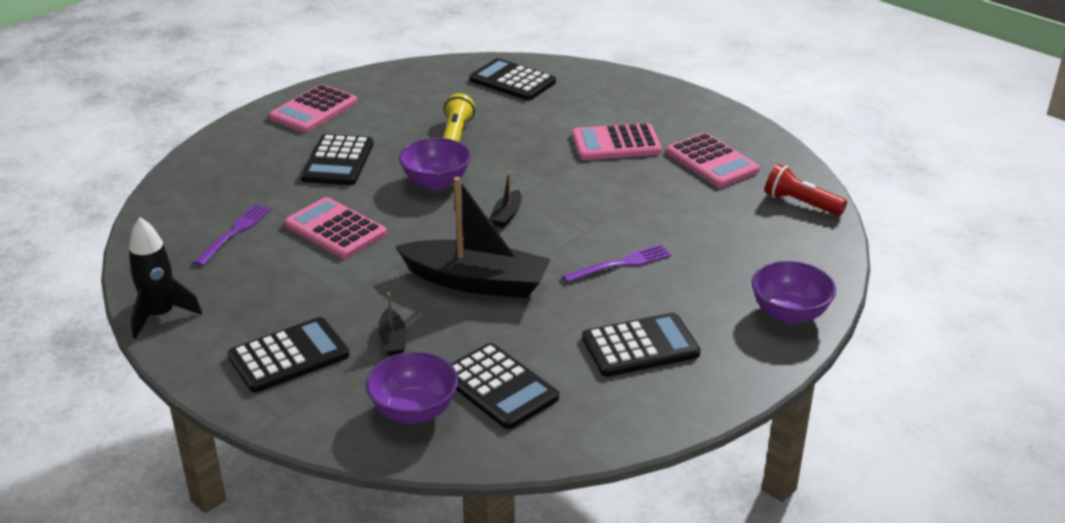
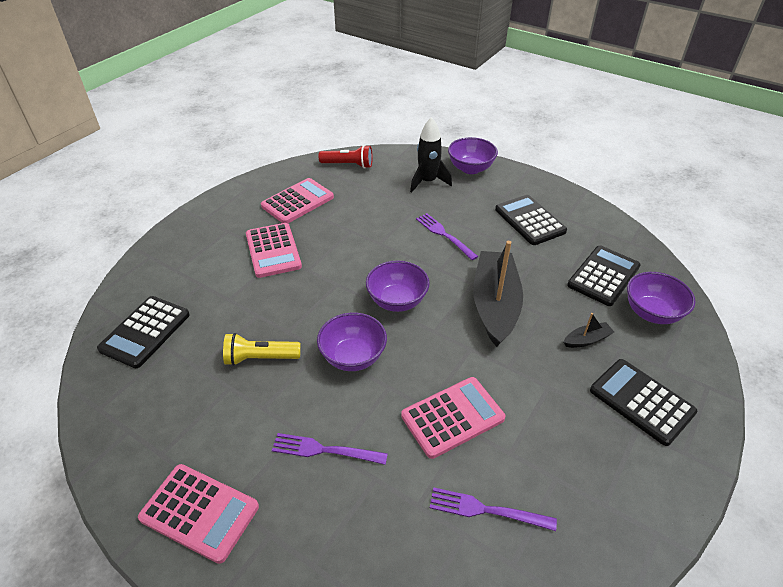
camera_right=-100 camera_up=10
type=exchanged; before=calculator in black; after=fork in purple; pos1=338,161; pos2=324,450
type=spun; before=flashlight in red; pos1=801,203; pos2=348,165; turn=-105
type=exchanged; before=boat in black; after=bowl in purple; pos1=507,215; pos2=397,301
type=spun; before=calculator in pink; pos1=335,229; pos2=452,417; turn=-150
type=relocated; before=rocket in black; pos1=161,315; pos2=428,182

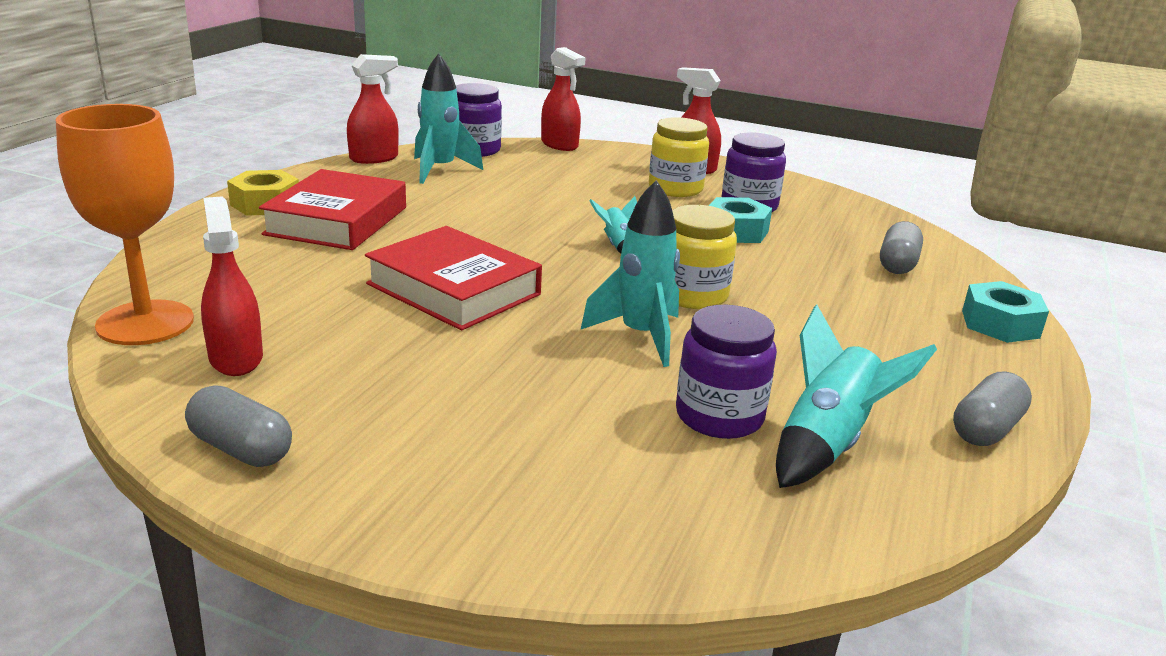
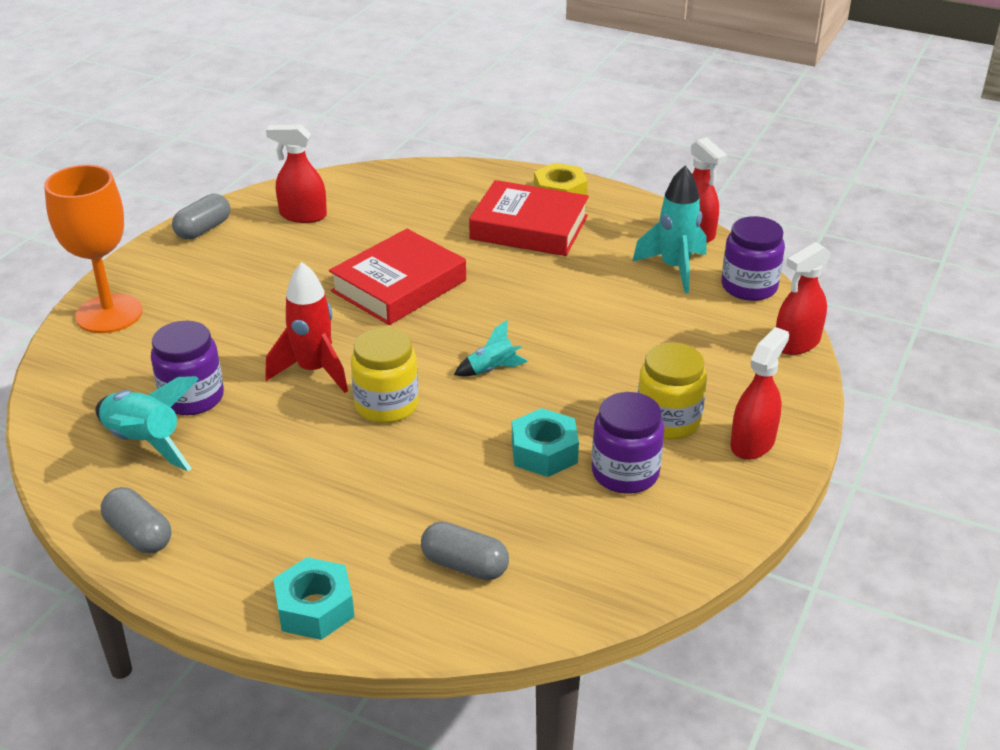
camera_right=95 camera_up=10
type=relocated; before=goblet in orange; pos1=145,323; pos2=109,314
type=colour; before=rocket in turquoise; after=rocket in red; pos1=641,336; pos2=314,371
type=spun; before=spray bottle in red; pos1=236,358; pos2=303,215; turn=-150

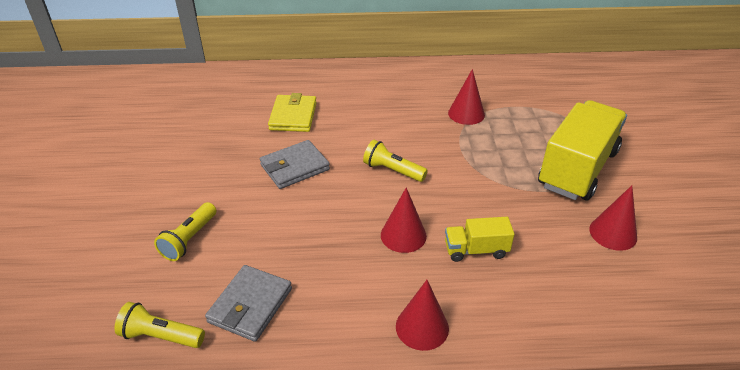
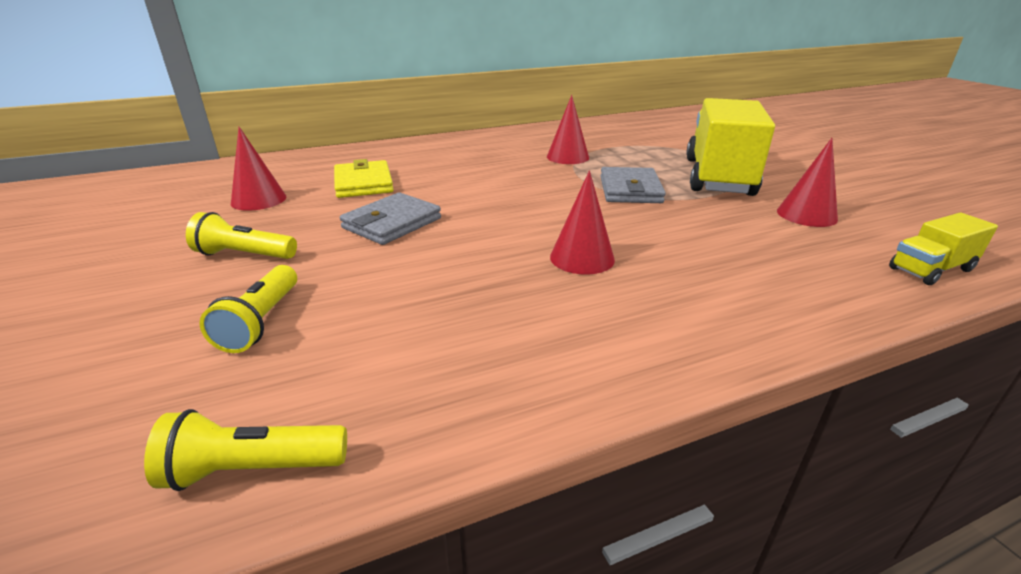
camera_right=-20 camera_up=-10
type=relocated; before=flashlight in yellow; pos1=392,170; pos2=244,255
type=relocated; before=truck in yellow; pos1=476,250; pos2=931,269
type=relocated; before=wallet in grey; pos1=250,305; pos2=630,190
type=relocated; before=cone in red; pos1=422,327; pos2=258,200

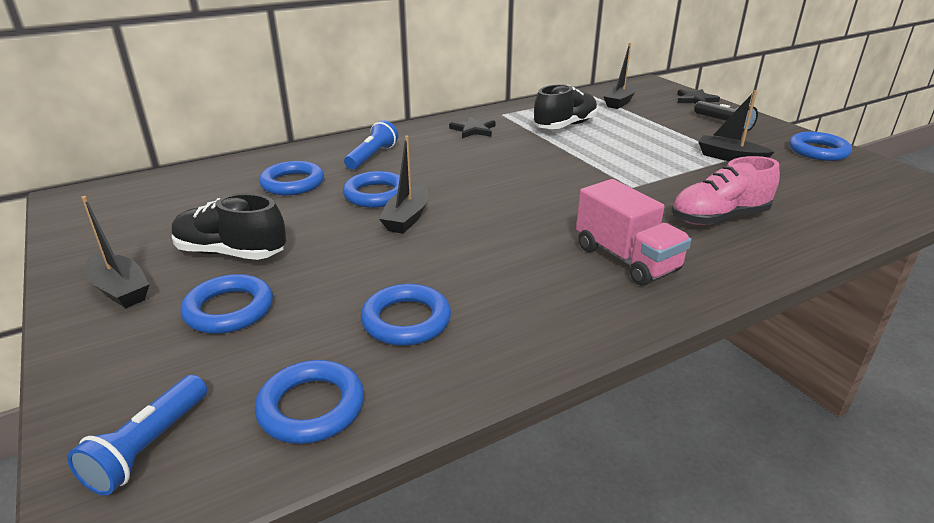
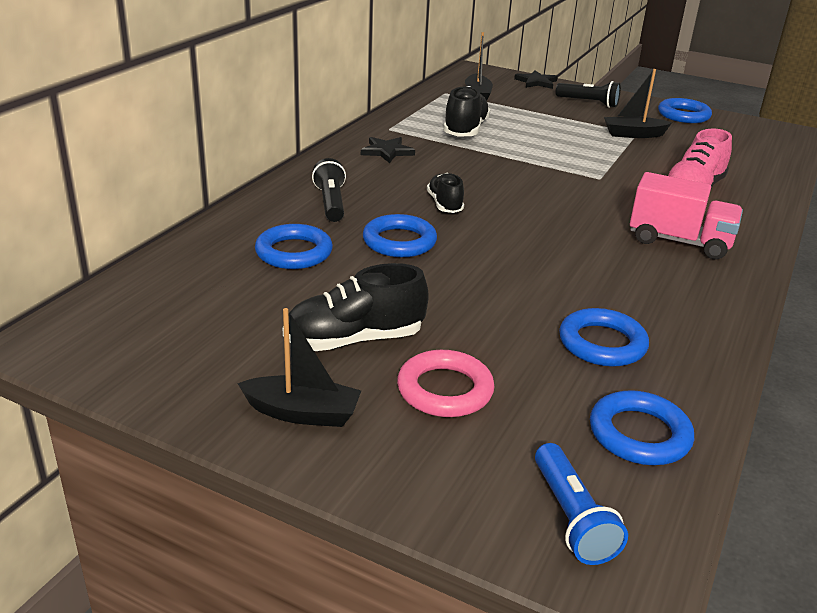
camera_right=-35 camera_up=0
type=colour; before=flashlight in blue; after=flashlight in black; pos1=372,156; pos2=331,203
type=missing; before=boat in black; pos1=407,218
type=colour; before=ring in blue; after=ring in pink; pos1=229,309; pos2=445,390
type=appeared; after=shoe in black; pos2=445,204

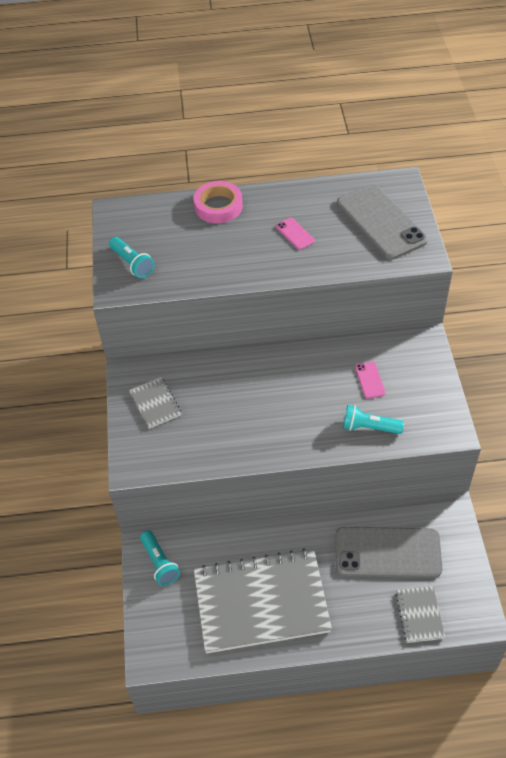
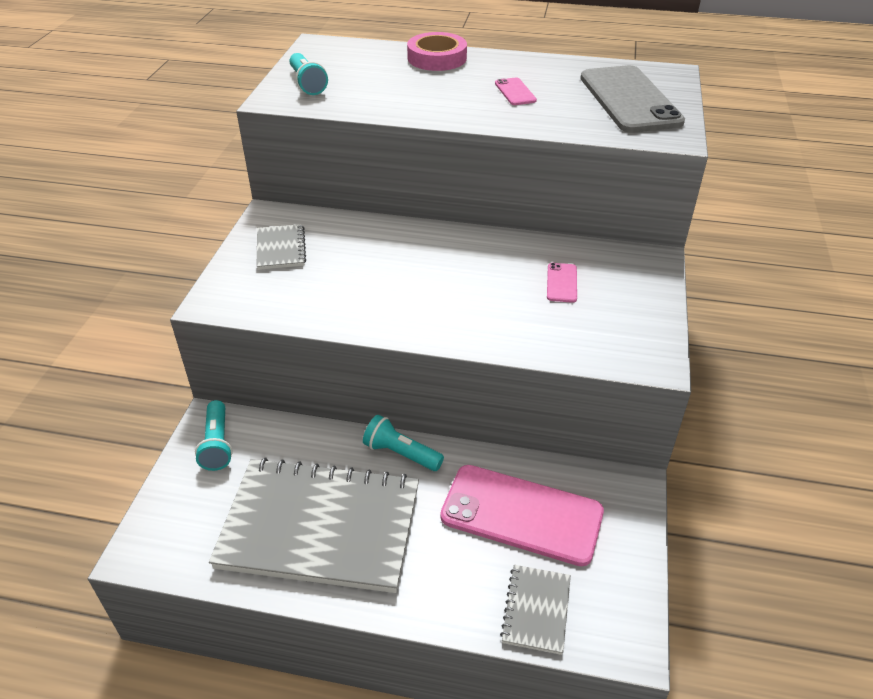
camera_right=15 camera_up=-10
type=relocated; before=flashlight in turquoise; pos1=369,427; pos2=401,453
type=colour; before=phone in grey; after=phone in pink; pos1=387,552; pos2=521,515

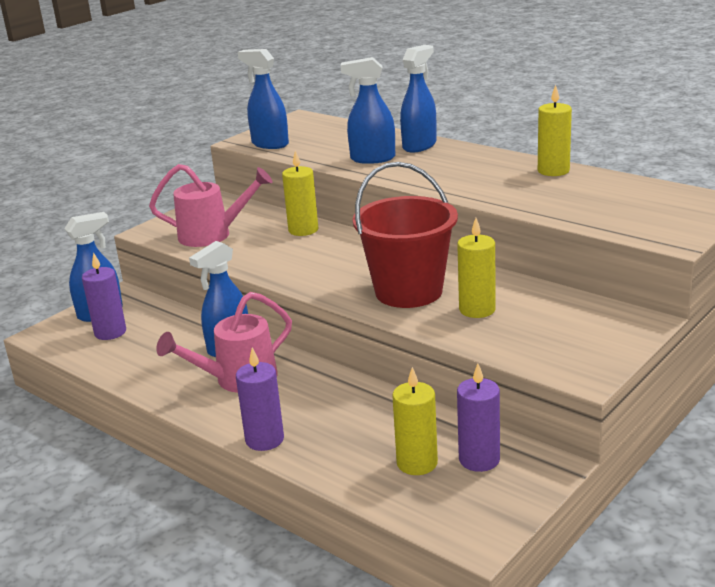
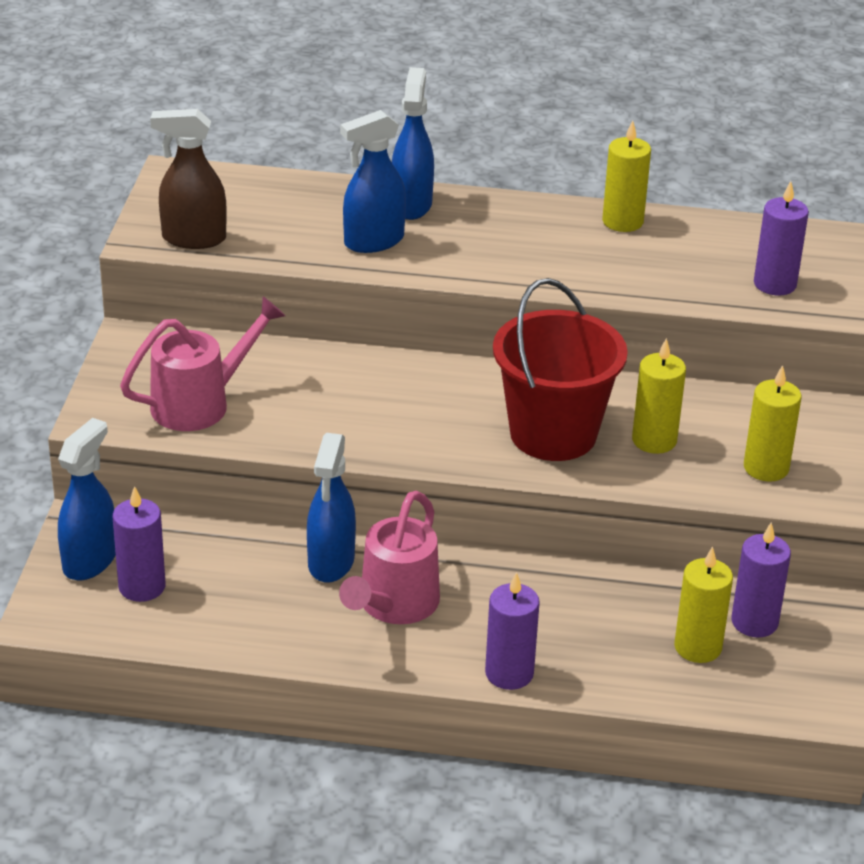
camera_right=-35 camera_up=10
type=colour; before=spray bottle in blue; after=spray bottle in brown; pos1=269,144; pos2=193,238
type=relocated; before=candle in yellow; pos1=303,230; pos2=766,468
type=appeared; after=candle in purple; pos2=775,284

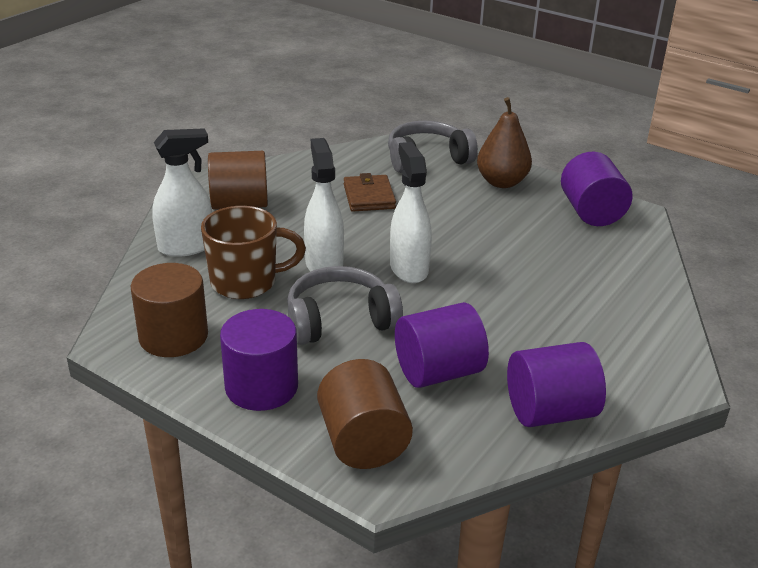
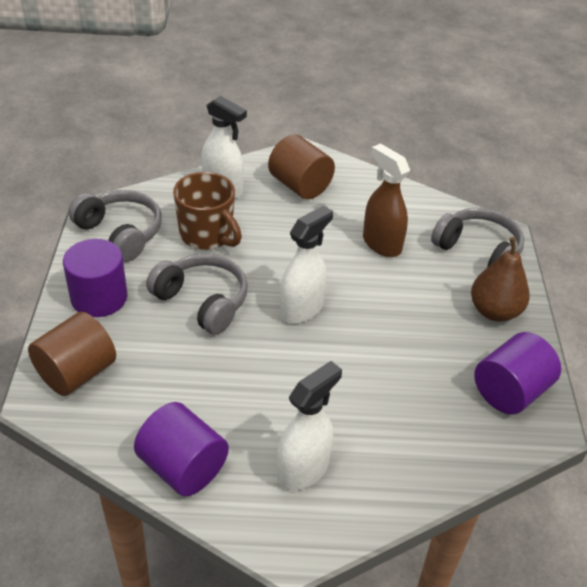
camera_right=55 camera_up=10
type=relocated; before=spray bottle in white; pos1=324,264; pos2=303,469
type=exchanged; before=wallet in brown; after=spray bottle in brown; pos1=369,197; pos2=381,244
type=exchanged; before=cylinder in brown; after=headphones in grey; pos1=173,336; pos2=120,233
type=missing; before=cylinder in purple; pos1=438,372

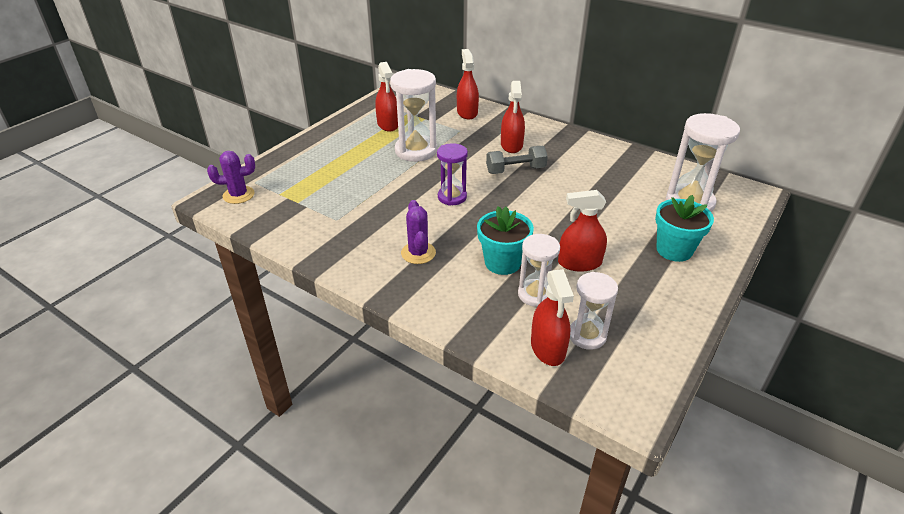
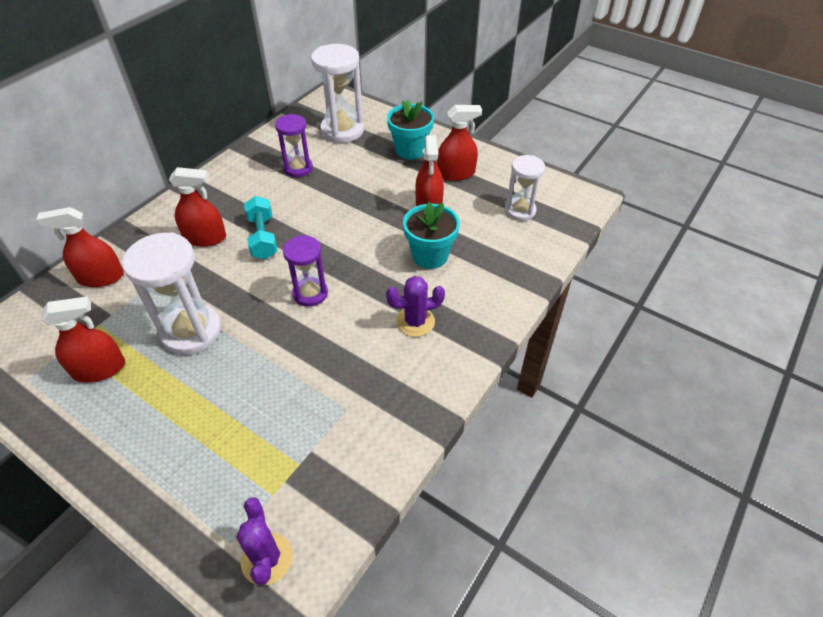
camera_right=-90 camera_up=10
type=colour; before=dumbbell in grey; after=dumbbell in turquoise; pos1=515,170; pos2=263,237
type=missing; before=hourglass in white; pos1=535,294
type=relocated; before=spray bottle in red; pos1=548,348; pos2=456,173
type=appeared; after=hourglass in purple; pos2=298,168

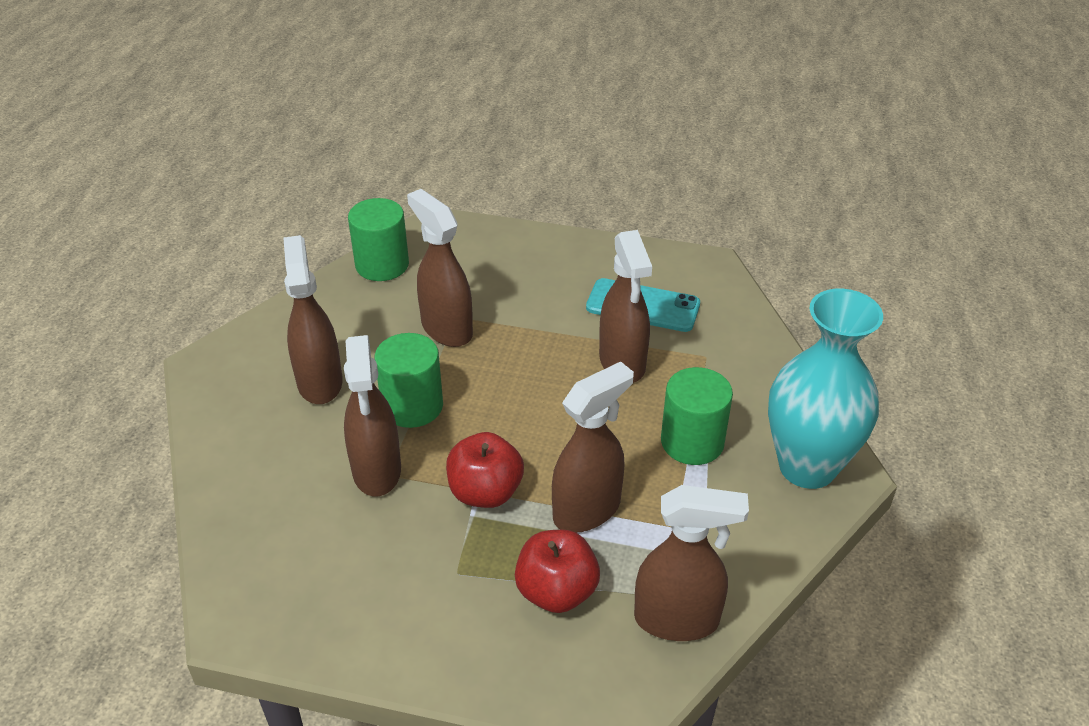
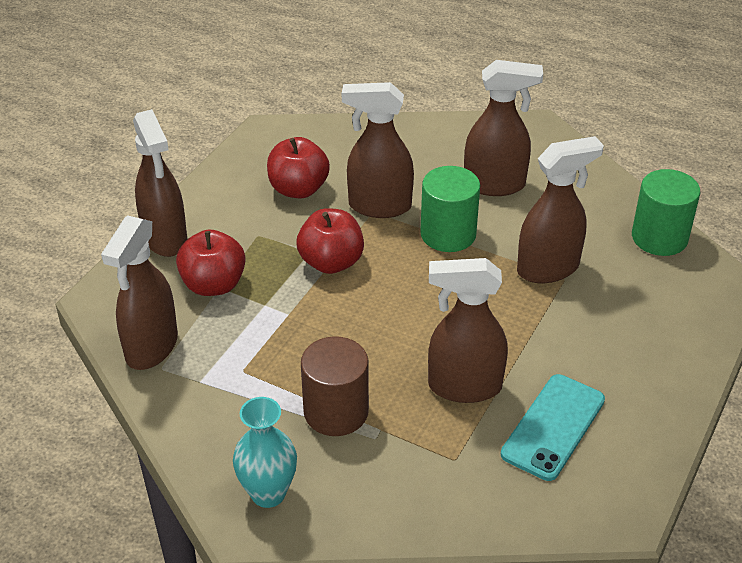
camera_right=105 camera_up=0
type=size; before=vase in turquoise; pos1=807,467; pos2=268,493; scale=0.57
type=relocated; before=spray bottle in brown; pos1=587,510; pos2=165,239
type=colour; before=cylinder in green; after=cylinder in brown; pos1=692,442; pos2=336,411
type=appeared; after=apple in red; pos2=298,189

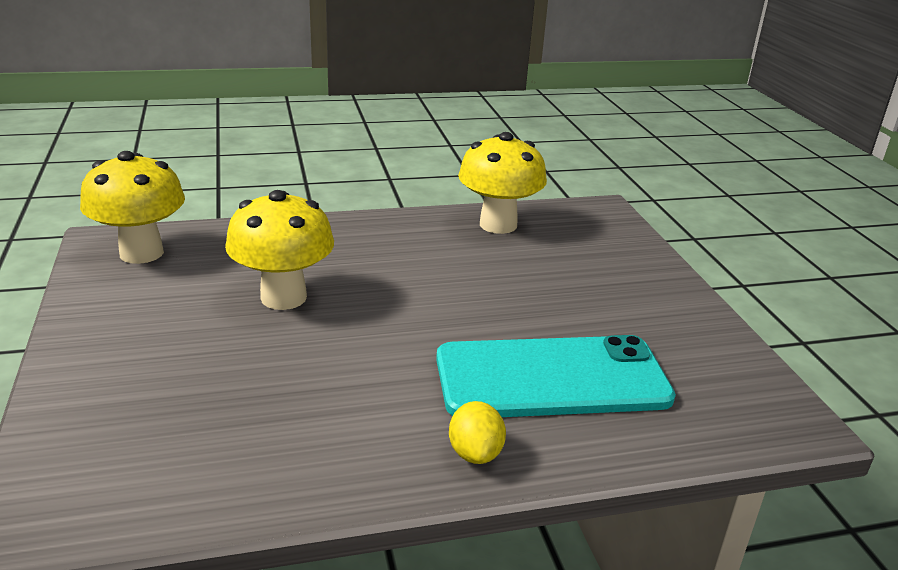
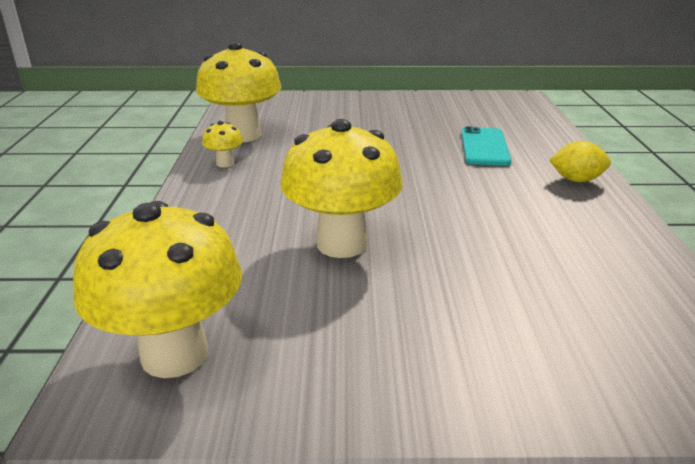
camera_right=-75 camera_up=0
type=size; before=phone in turquoise; pos1=552,378; pos2=484,147; scale=0.53
type=appeared; after=mushroom in yellow; pos2=225,163

